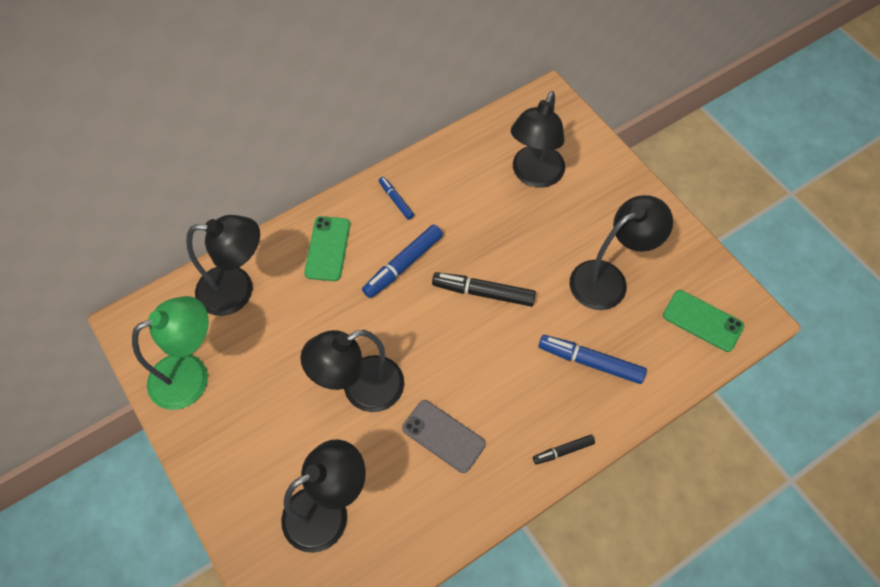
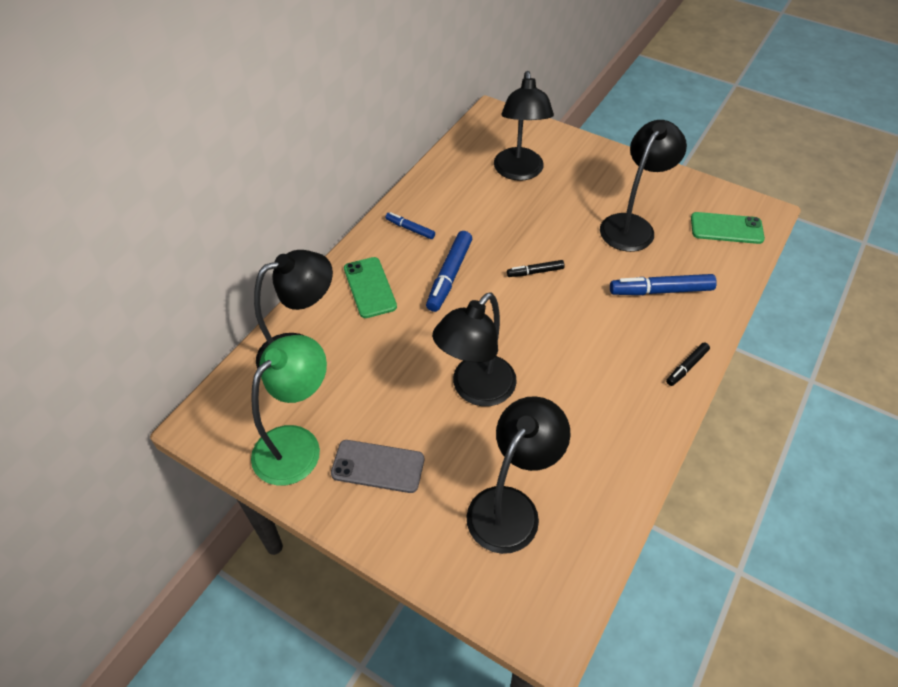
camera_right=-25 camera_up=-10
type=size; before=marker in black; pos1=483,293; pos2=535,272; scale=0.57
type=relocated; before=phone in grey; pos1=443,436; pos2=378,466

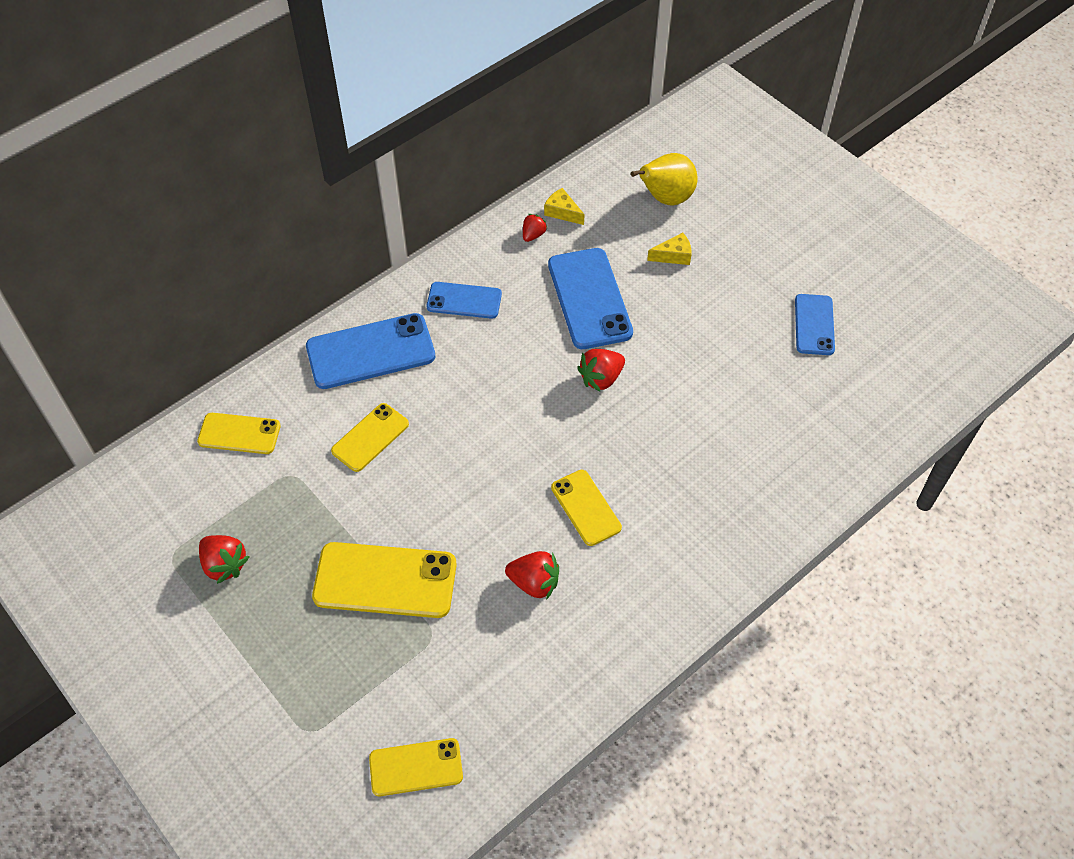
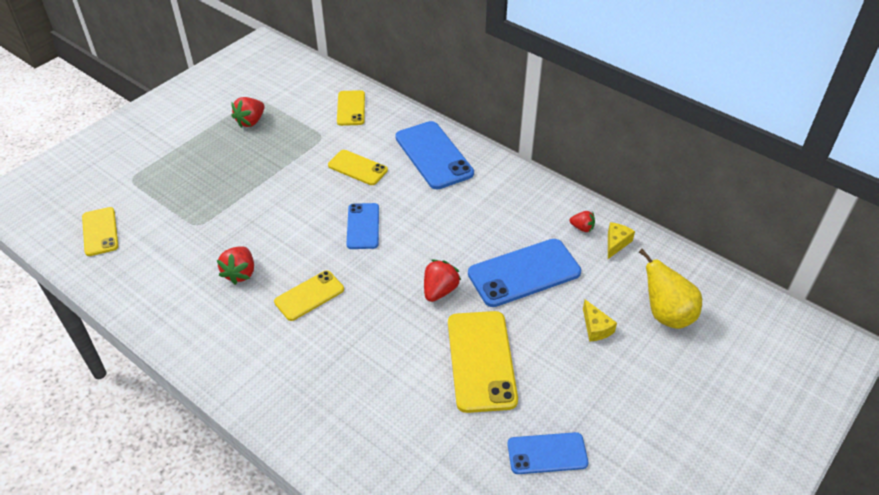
camera_right=80 camera_up=-10
type=relocated; before=phone in blue; pos1=464,300; pos2=363,226
type=spun; before=strawberry in red; pos1=601,378; pos2=439,291; turn=75
type=relocated; before=phone in yellow; pos1=385,581; pos2=481,361

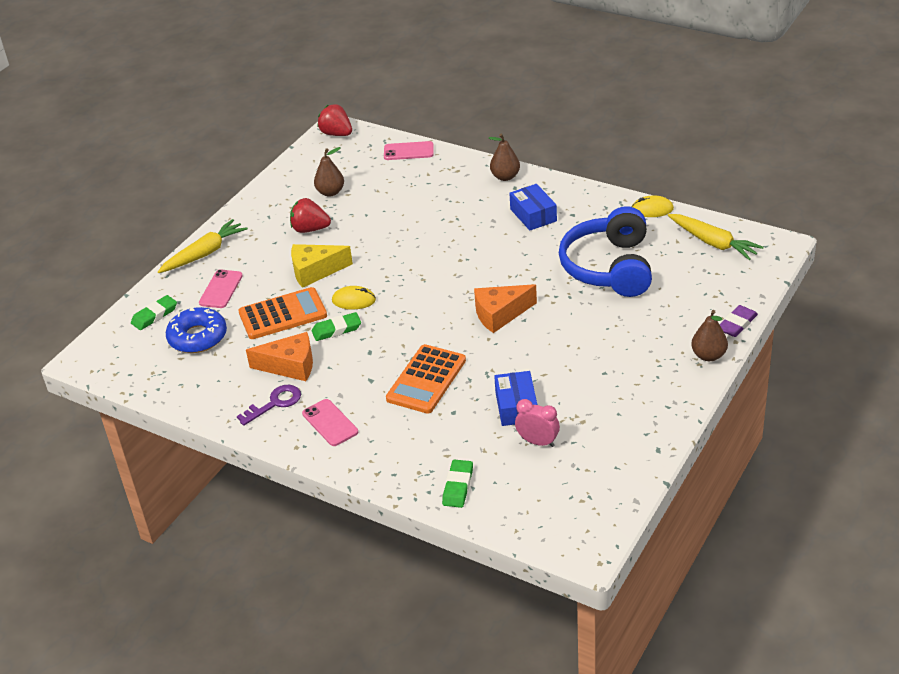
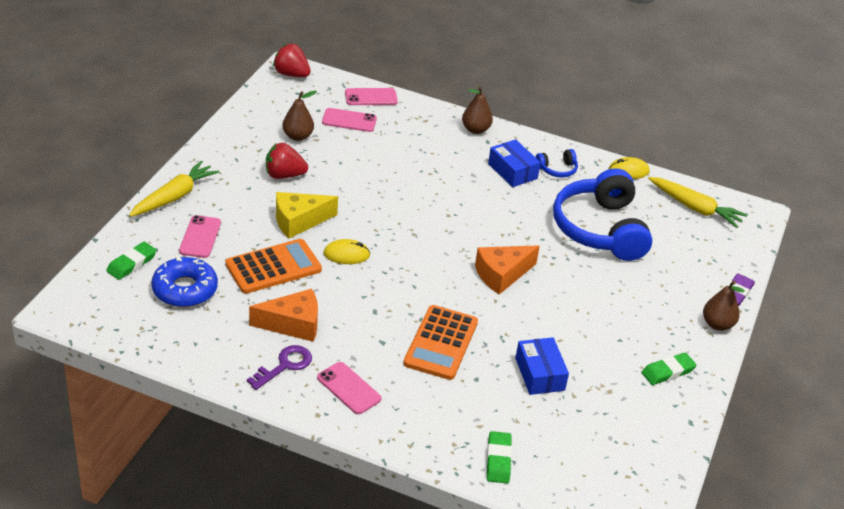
camera_right=-15 camera_up=0
type=relocated; before=eraser in green; pos1=336,329; pos2=668,371
type=missing; before=clock in pink; pos1=538,442
type=appeared; after=phone in pink; pos2=349,120
type=appeared; after=headphones in blue; pos2=557,169

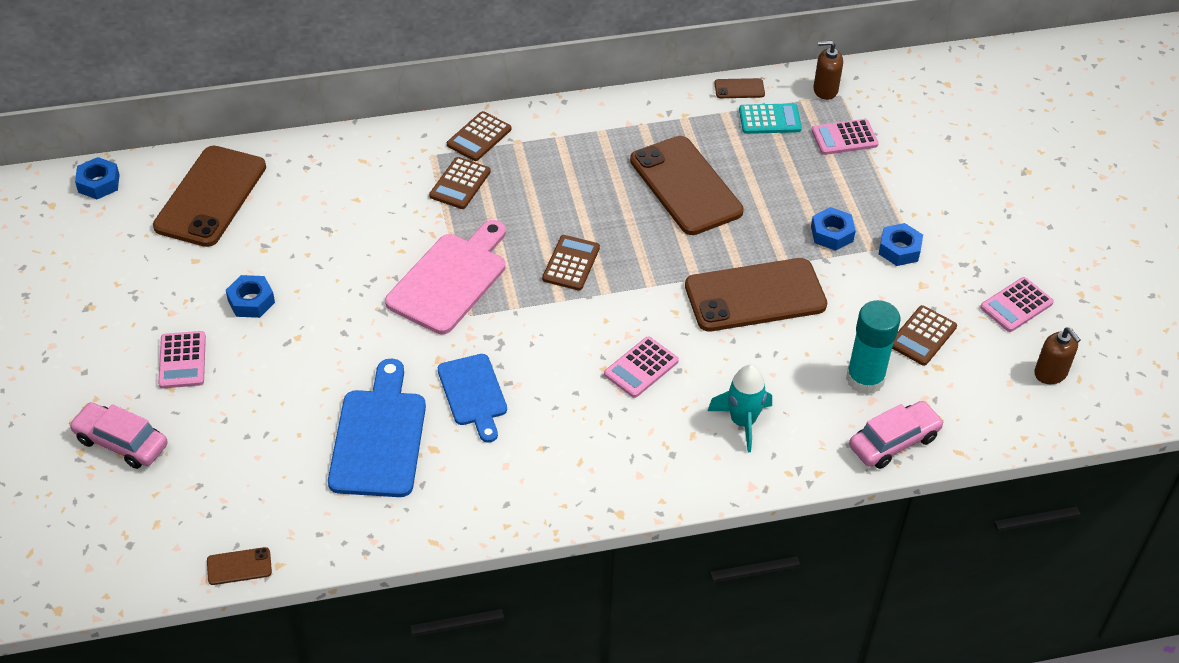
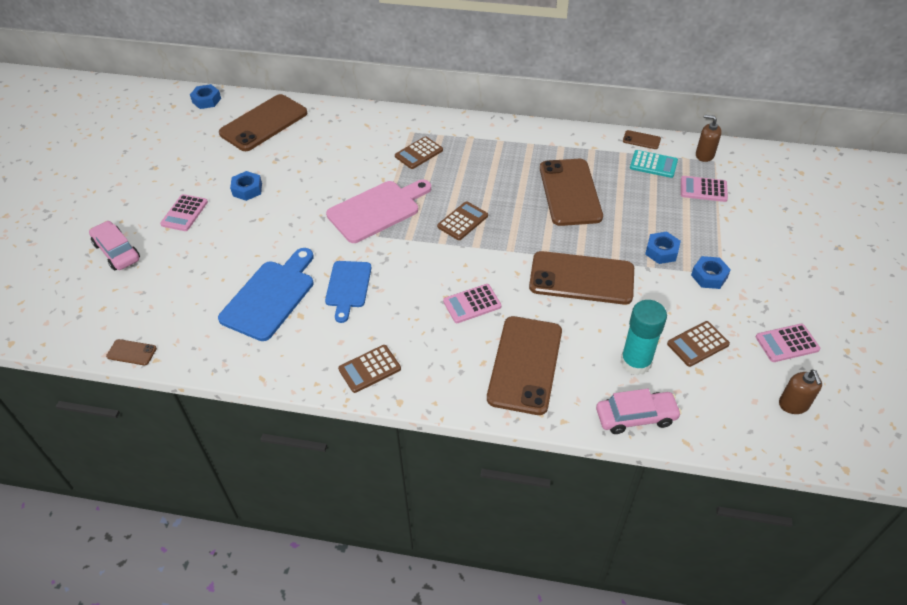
camera_right=25 camera_up=0
type=relocated; before=calculator in brown; pos1=479,137; pos2=369,369
type=exchanged; before=rocket in turquoise; after=phone in brown; pos1=742,422; pos2=525,364

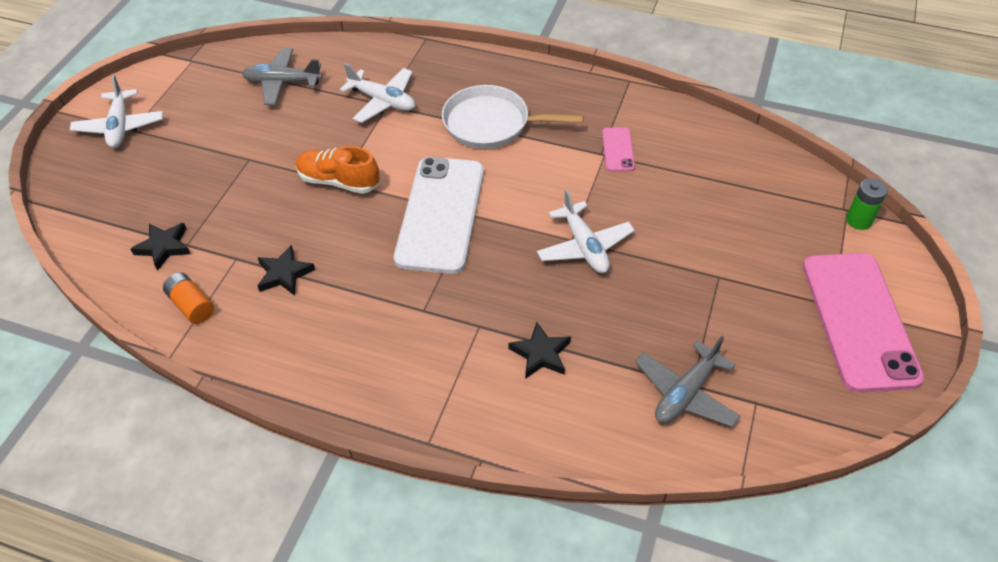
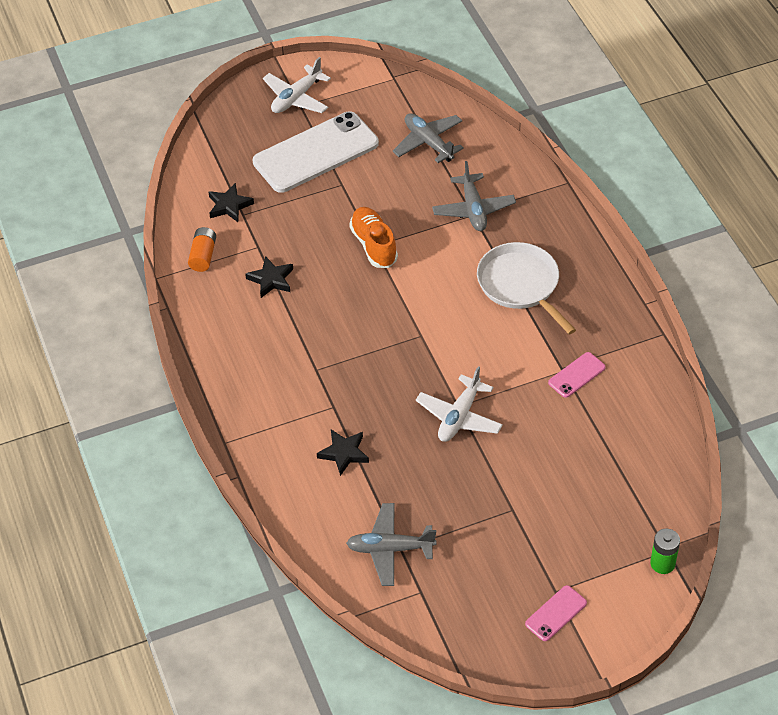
camera_right=50 camera_up=0
type=colour; before=plane in white; after=plane in grey; pos1=382,101; pos2=473,209
type=relocated; before=phone in white; pos1=441,214; pos2=316,153
type=size; before=phone in pink; pos1=859,320; pos2=556,613; scale=0.43

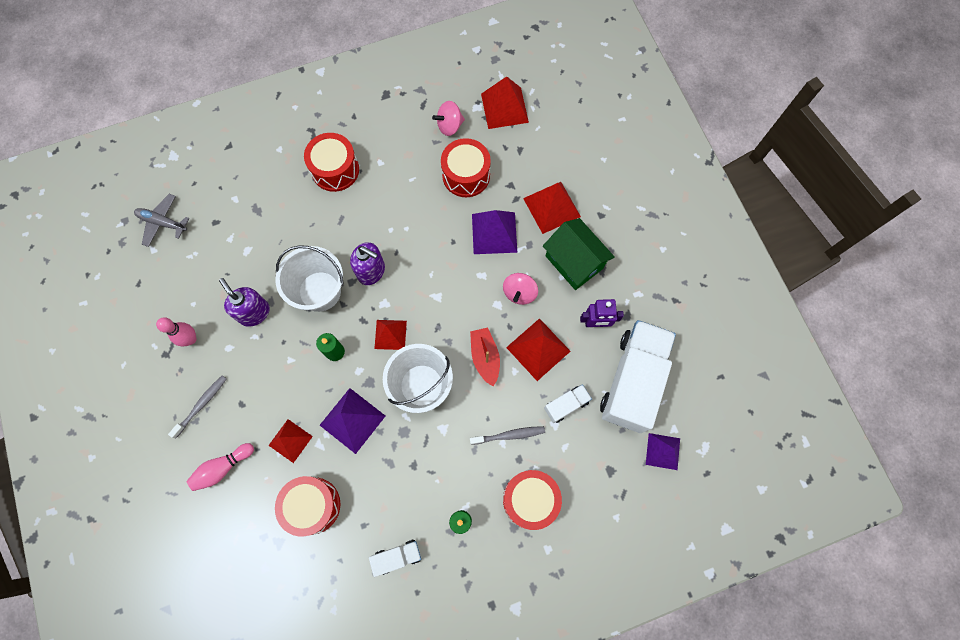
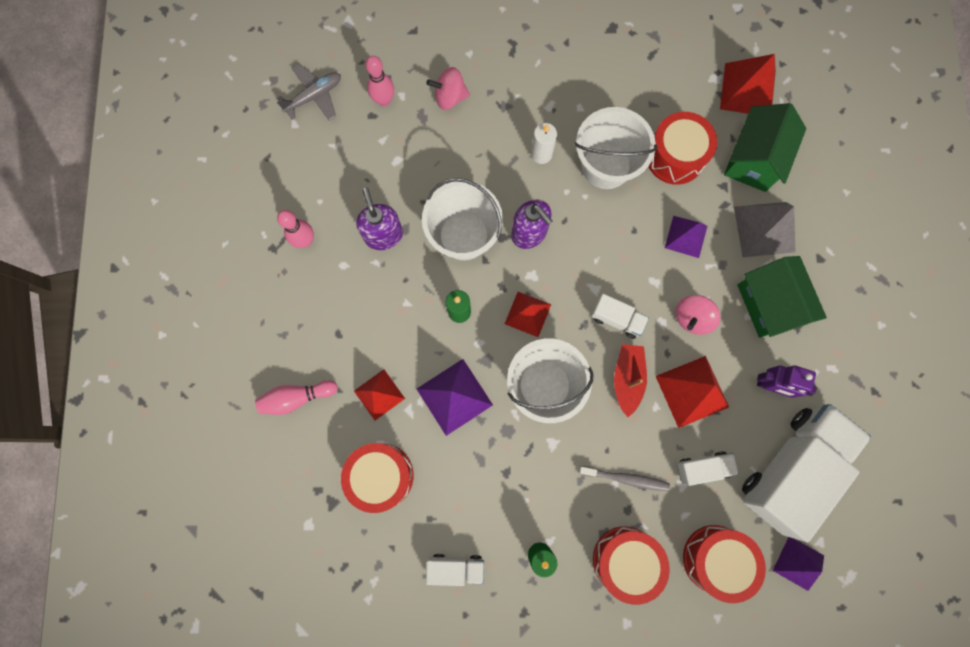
camera_right=20 camera_up=5
type=relocated; before=spinning top in pink; pos1=449,126; pos2=450,97
type=relocated; before=drum in red; pos1=335,170; pos2=715,559
type=colour; before=pyramid in red; after=pyramid in grey; pos1=552,207; pos2=764,229
type=spun; before=plane in grey; pos1=163,223; pos2=314,96; turn=105
type=size; before=pyramid in purple; pos1=494,233; pos2=686,236; scale=0.66
type=missing; before=toothbrush in grey; pos1=201,405
type=appeared; after=bowling pin in pink; pos2=384,100
type=appeared; after=house in green; pos2=753,160
type=appeared; after=bucket in white; pos2=606,165
type=appeared; after=candle in white; pos2=541,154
type=appeared; after=truck in white; pos2=617,319

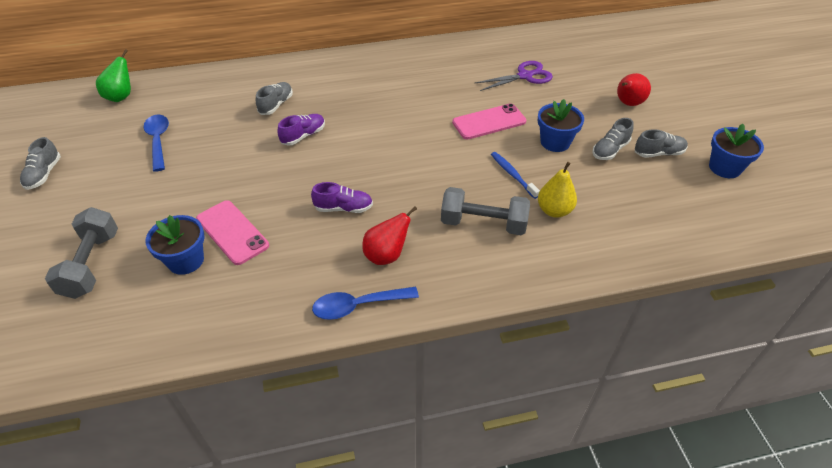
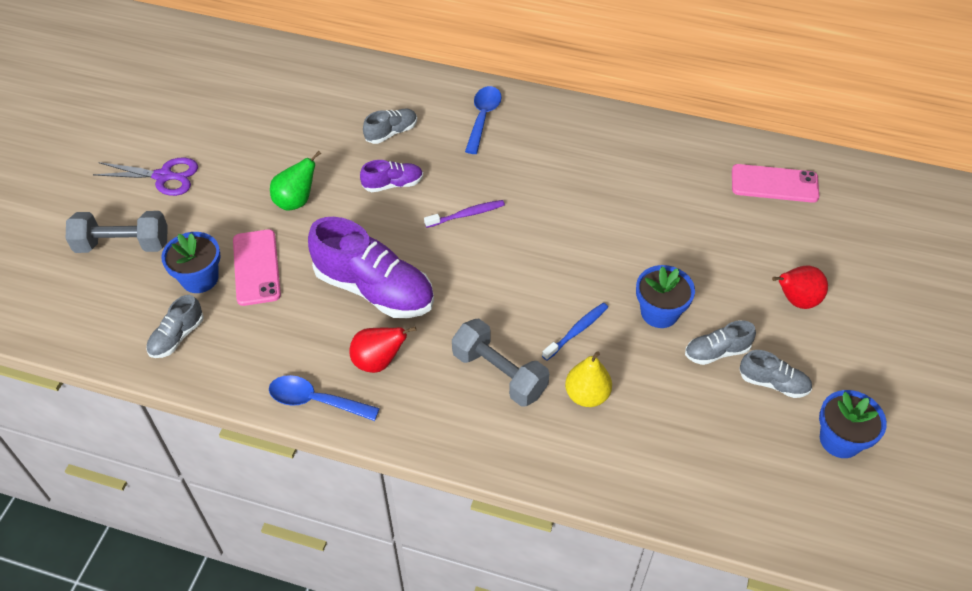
camera_right=30 camera_up=5
type=relocated; before=pear in green; pos1=121,97; pos2=296,201
type=relocated; before=scissors in purple; pos1=525,76; pos2=163,176
type=relocated; before=phone in pink; pos1=489,122; pos2=774,184
type=relocated; before=spoon in blue; pos1=158,141; pos2=483,118
type=relocated; before=shoe in grey; pos1=44,174; pos2=177,337
type=spun; before=toothbrush in blue; pos1=512,174; pos2=577,331; turn=45
type=size; before=shoe in purple; pos1=343,208; pos2=374,289; scale=2.04
type=spun; before=dumbbell in grey; pos1=92,264; pos2=123,245; turn=60
type=appeared; after=toothbrush in purple; pos2=467,214

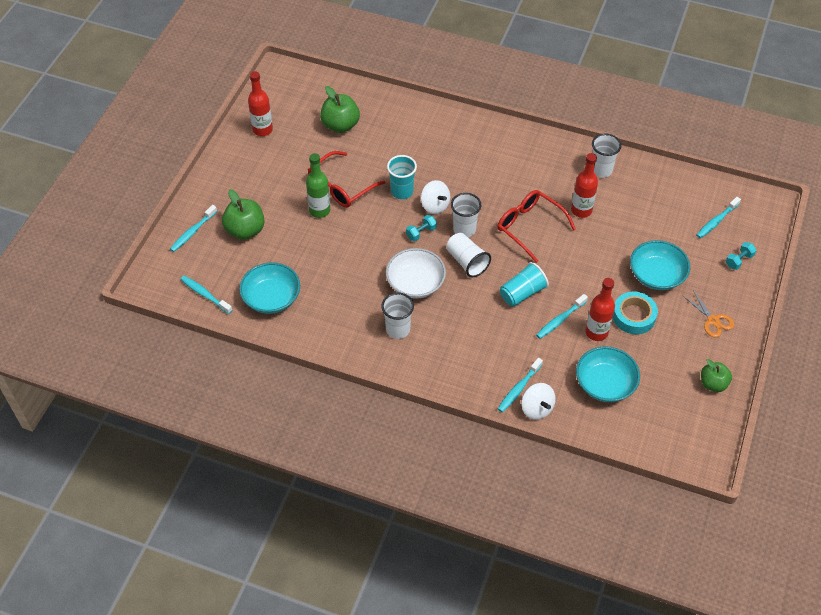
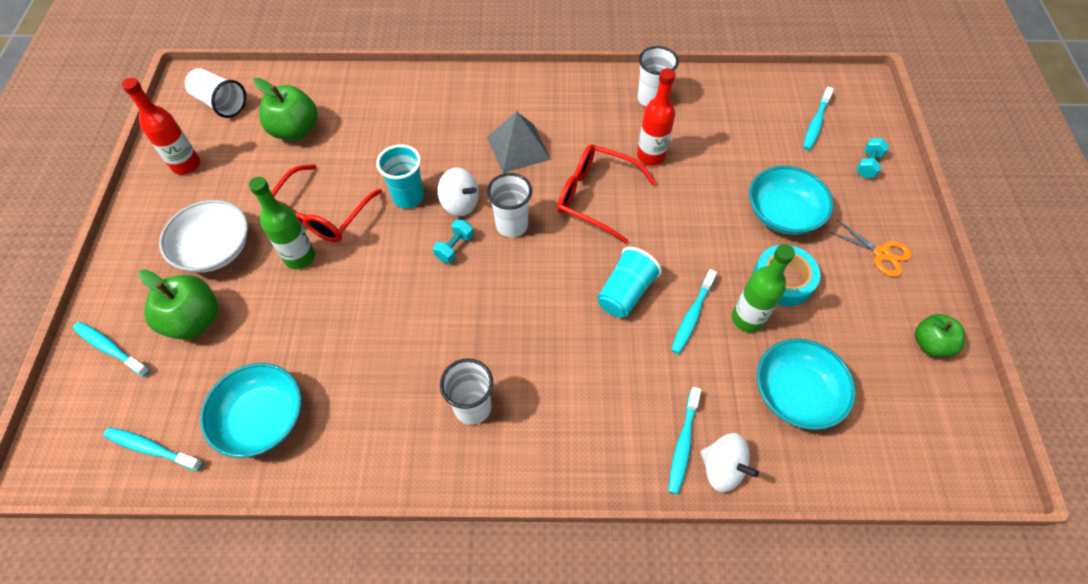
camera_right=-20 camera_up=5
type=spun; before=toothbrush in turquoise; pos1=192,232; pos2=110,348; turn=105
type=relocated; before=cup in white; pos1=467,261; pos2=221,103
type=relocated; before=bowl in white; pos1=415,283; pos2=215,249
type=colour; before=bottle in red; after=bottle in green; pos1=596,332; pos2=747,319
type=appeared; after=pyramid in grey; pos2=518,148

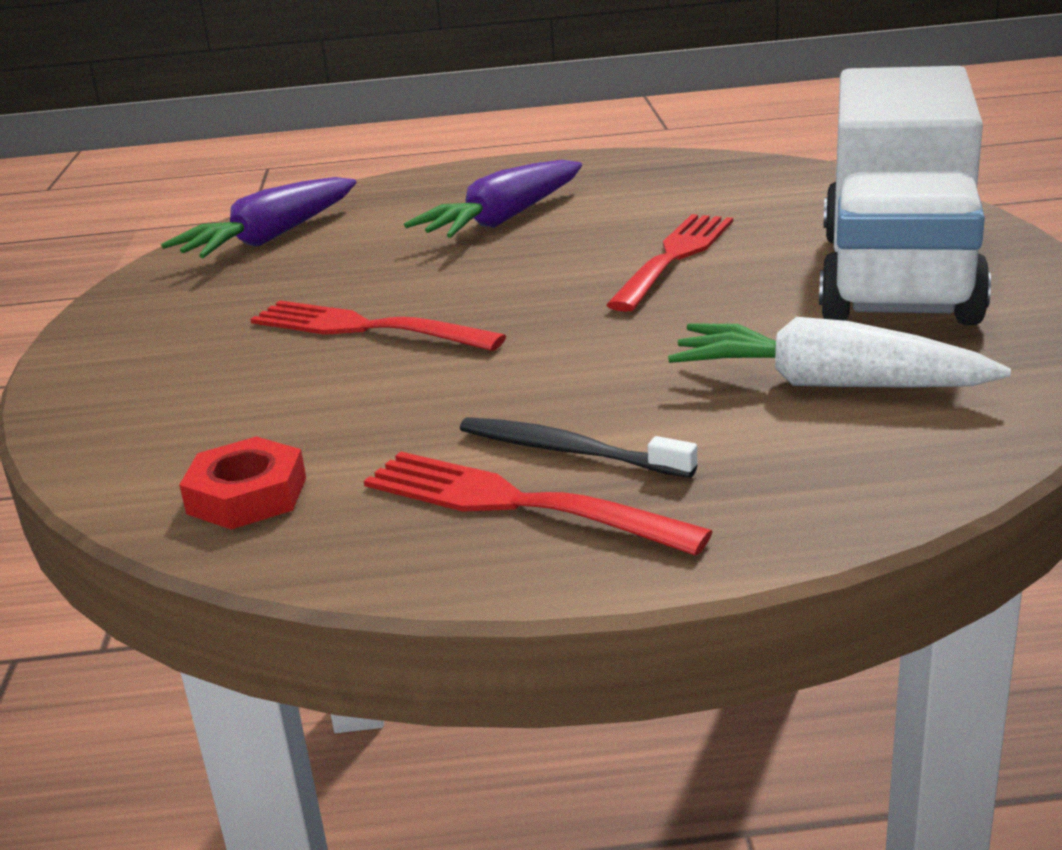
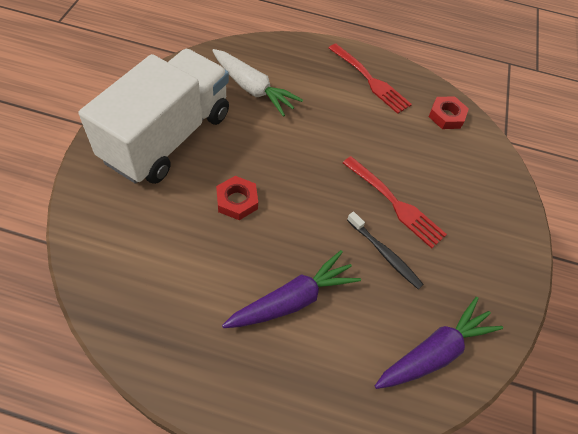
camera_right=-170 camera_up=30
type=exchanged; before=fork in red; after=nut in red; pos1=674,257; pos2=237,201
type=relocated; before=toothbrush in black; pos1=568,451; pos2=384,254

